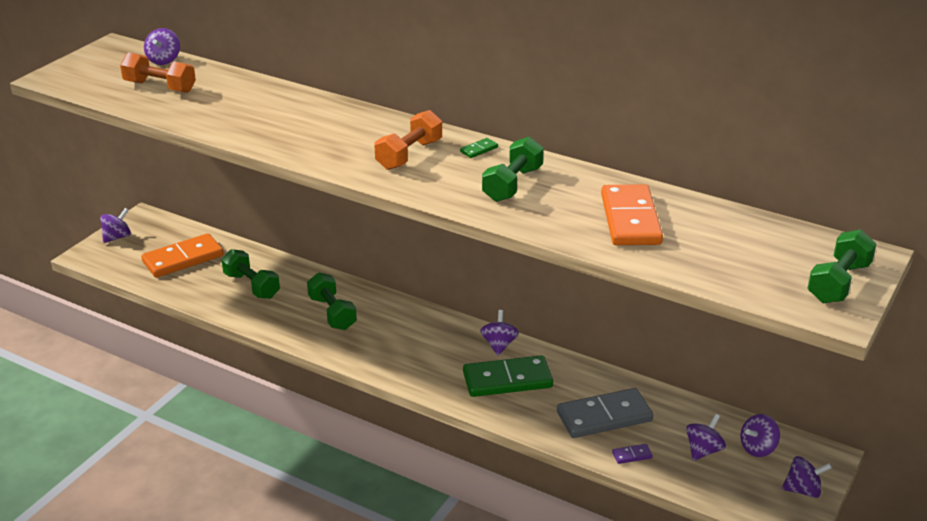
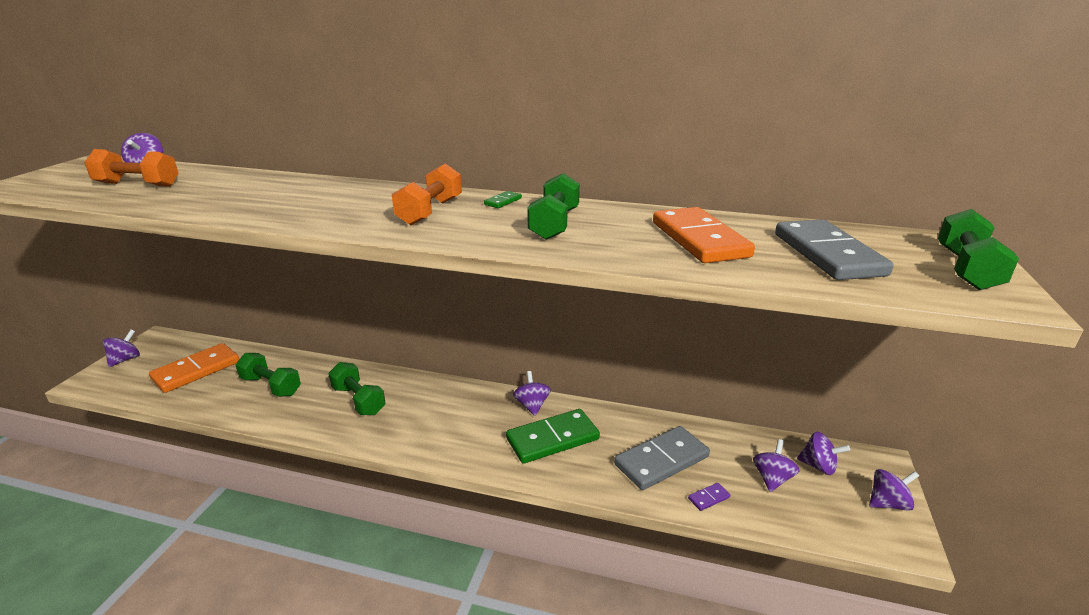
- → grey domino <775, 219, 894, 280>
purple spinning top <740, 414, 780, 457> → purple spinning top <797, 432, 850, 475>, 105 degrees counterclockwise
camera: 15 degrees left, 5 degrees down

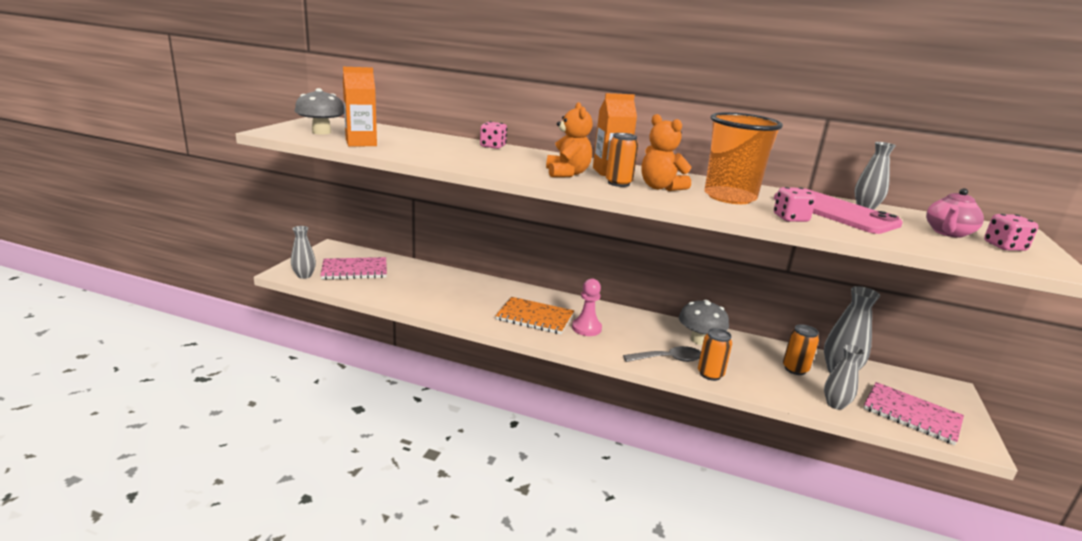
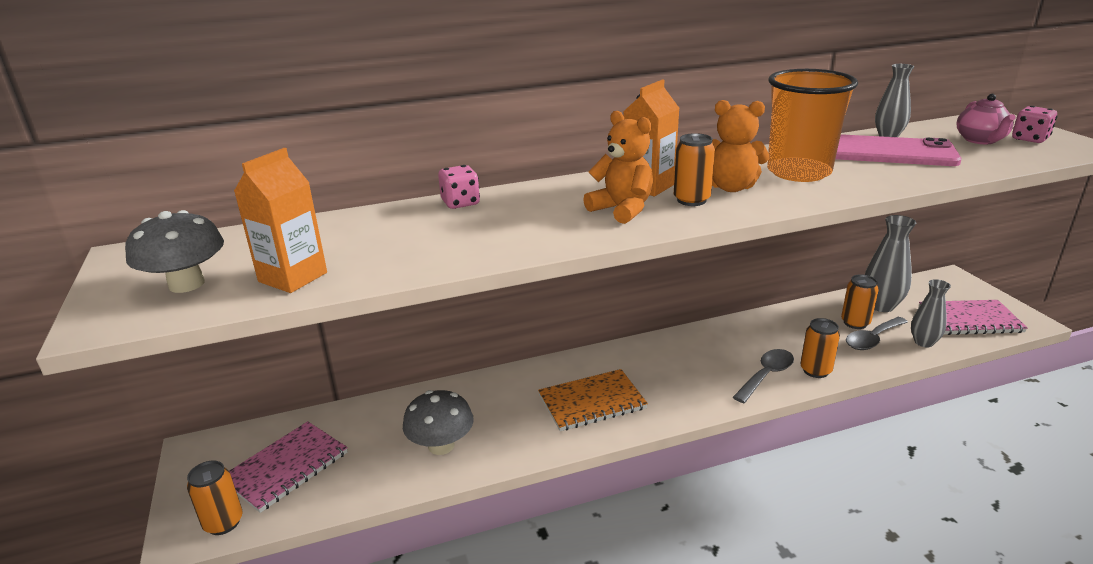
grey vase <291, 226, 316, 279> → orange can <187, 461, 243, 535>
grey mushroom <679, 300, 729, 345> → grey mushroom <403, 390, 474, 455>, shifted
- → grey spoon <846, 317, 908, 350>
pink pawn <572, 279, 602, 336> → -
pink dice <774, 187, 816, 222> → -
camera: 35 degrees left, 5 degrees up

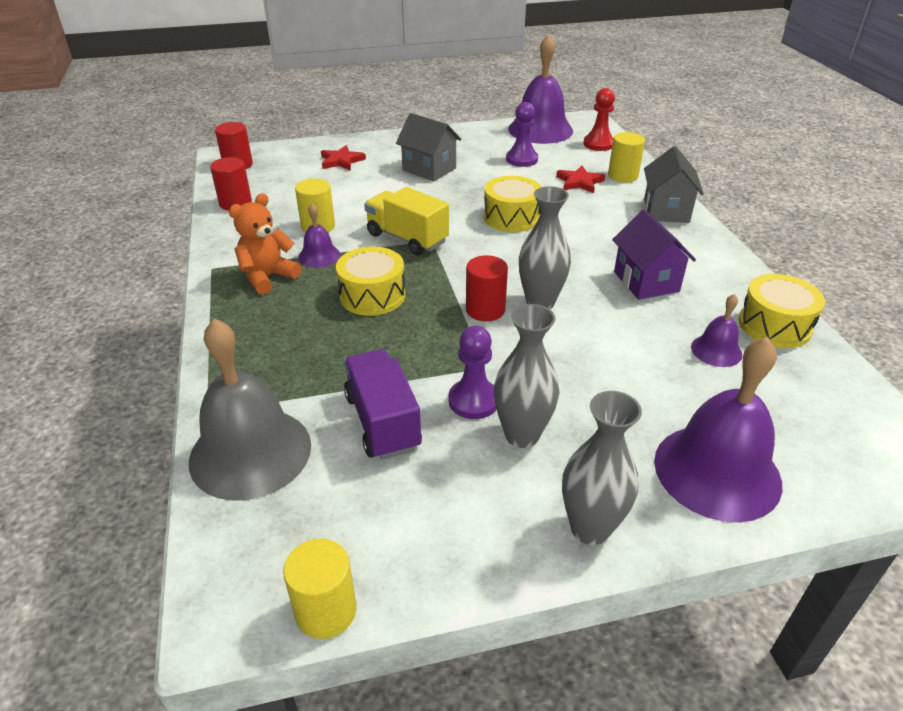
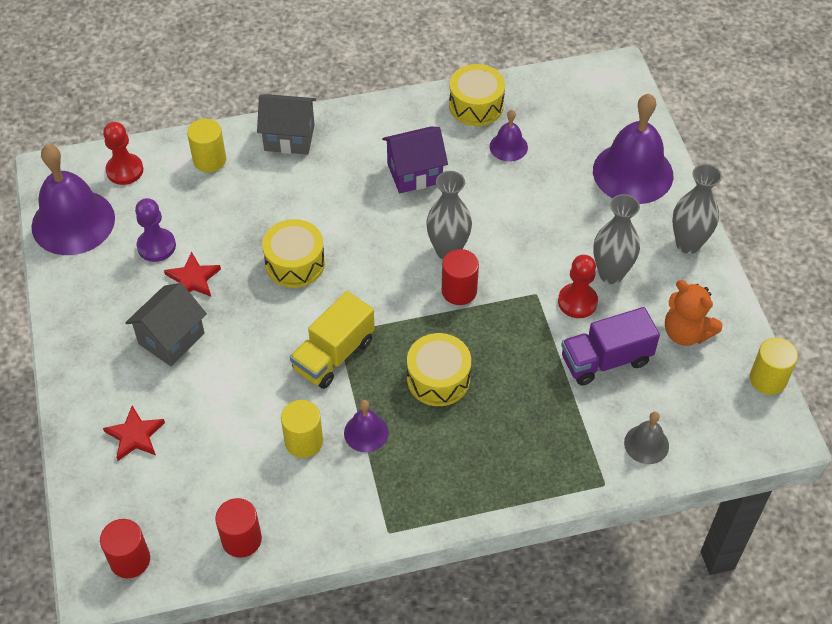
red star <556, 166, 605, 193> → red star <164, 252, 221, 297>, shifted
purple pawn <448, 326, 497, 419> → red pawn <558, 255, 598, 318>
grey bell <189, 318, 311, 501> → grey bell <624, 412, 669, 464>, x0.48
orange teddy bear <229, 193, 301, 295> → orange teddy bear <665, 280, 722, 346>, shifted
camera: 90 degrees left, 15 degrees up

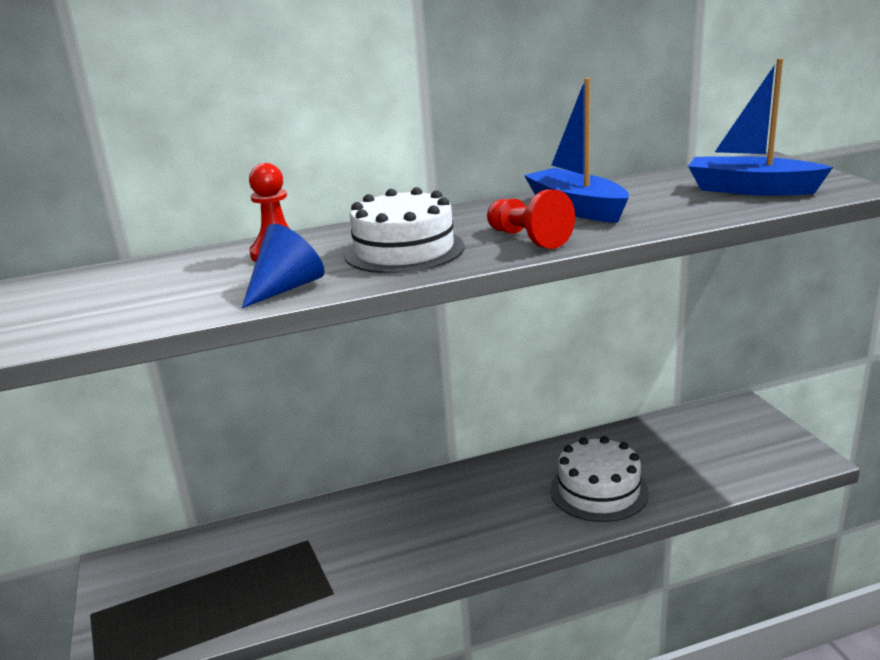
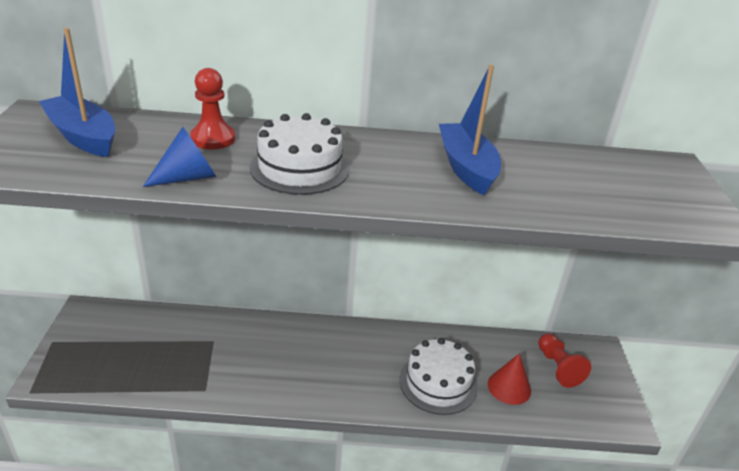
blue boat <688, 58, 833, 196> → blue boat <39, 28, 115, 157>, shifted
- → red cone <488, 354, 531, 405>
red pawn <487, 190, 575, 249> → red pawn <538, 333, 591, 388>, shifted
camera: 15 degrees right, 10 degrees up

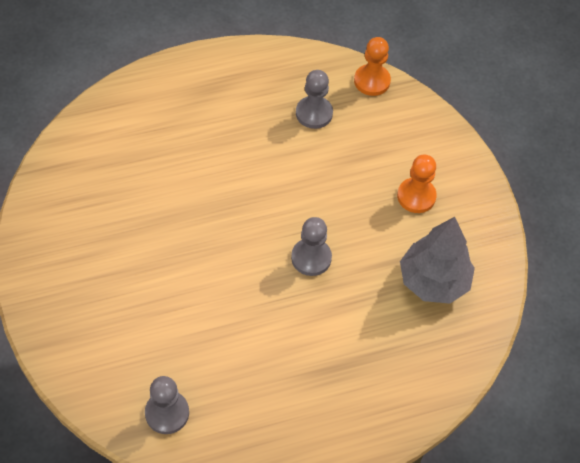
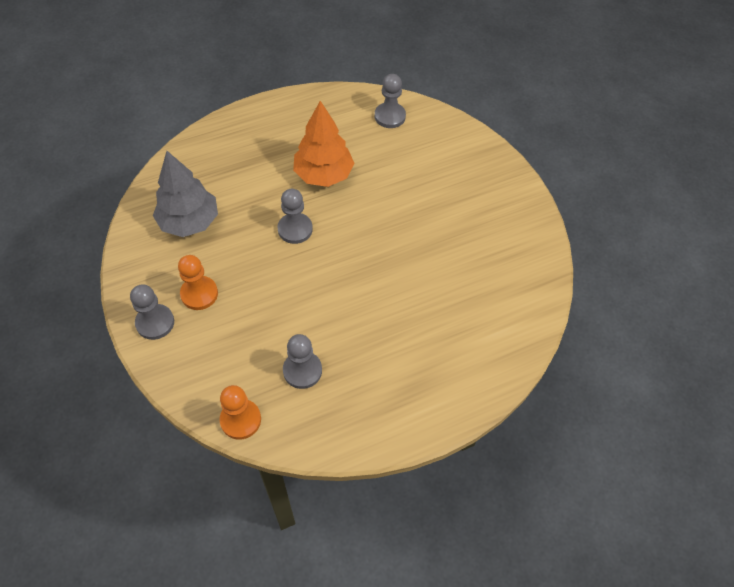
- → grey pawn <130, 284, 174, 340>
- → orange tree <293, 101, 354, 187>
camera: 175 degrees right, 0 degrees up

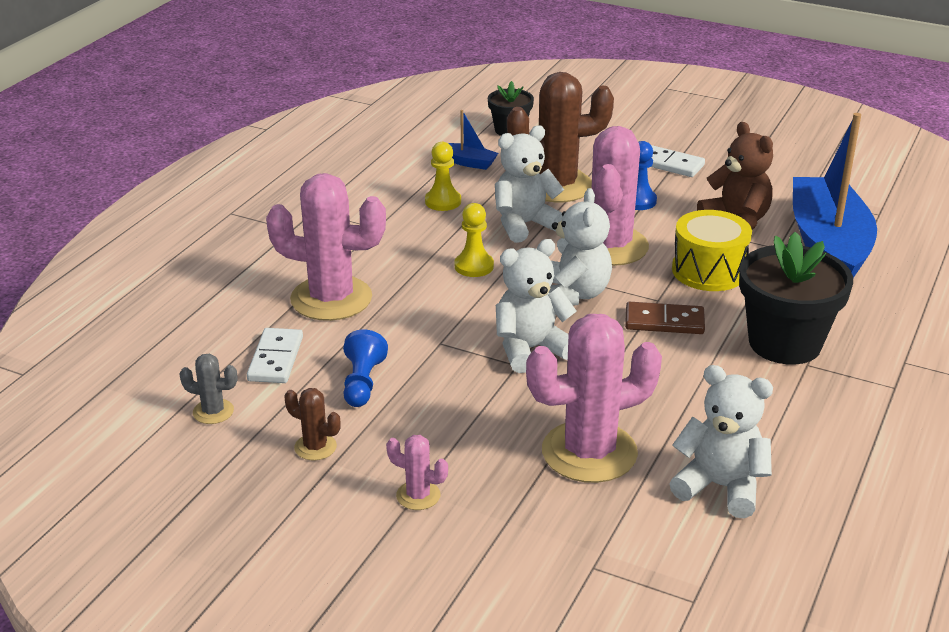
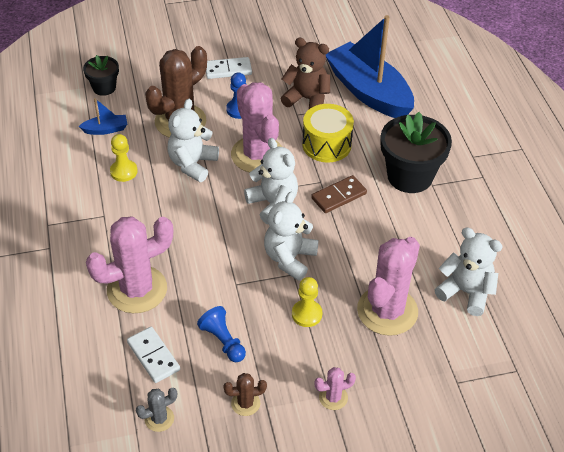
yellow pawn <455, 203, 494, 277> → yellow pawn <292, 277, 323, 327>, shifted
white teddy bear <669, 365, 773, 518> → white teddy bear <435, 227, 503, 316>, 45 degrees clockwise
camera: 40 degrees left, 15 degrees up

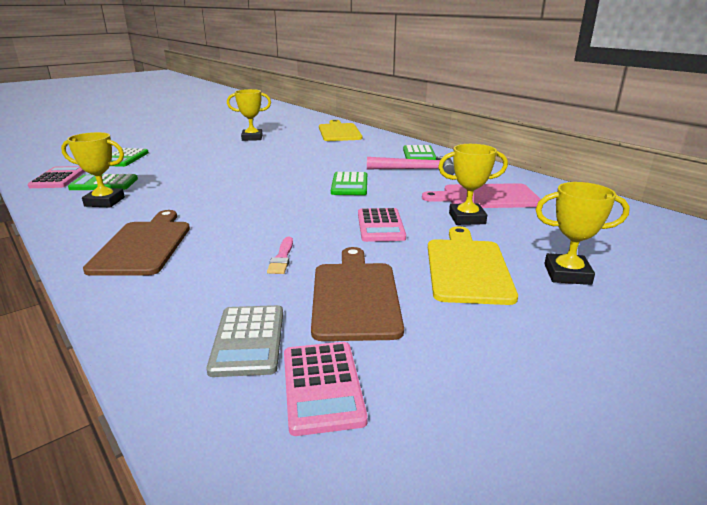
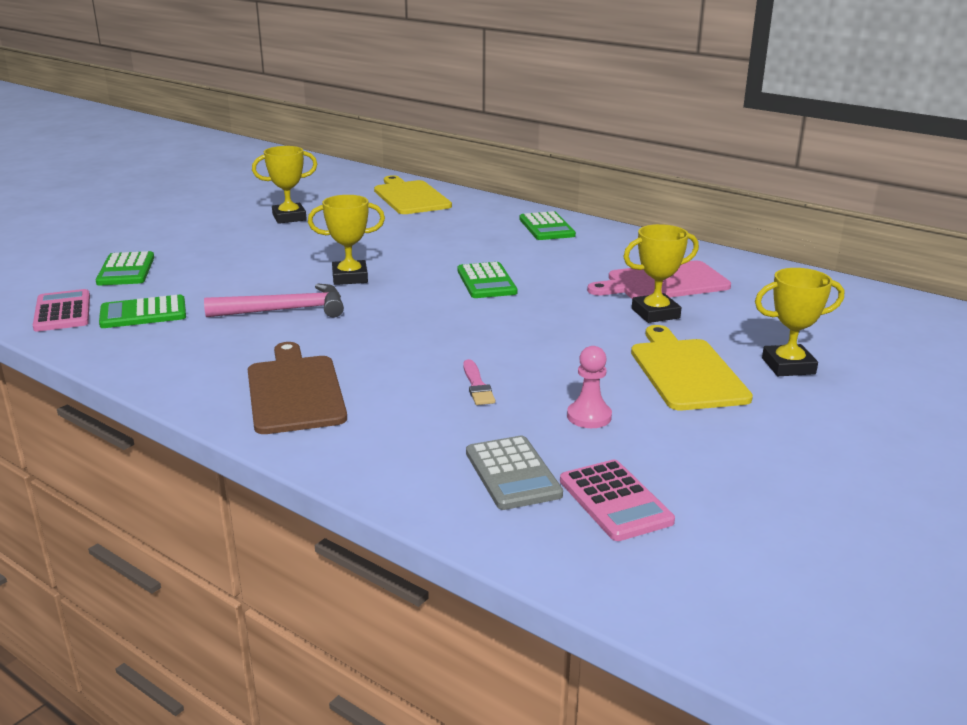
pink hammer <367, 156, 455, 175> → pink hammer <204, 283, 344, 317>, shifted
yellow trophy <61, 132, 125, 207> → yellow trophy <308, 195, 385, 285>, shifted
brown cutting board <311, 247, 404, 341> → pink pawn <567, 346, 612, 428>
pink calculator <358, 208, 406, 242> → -
camera: 15 degrees left, 0 degrees up

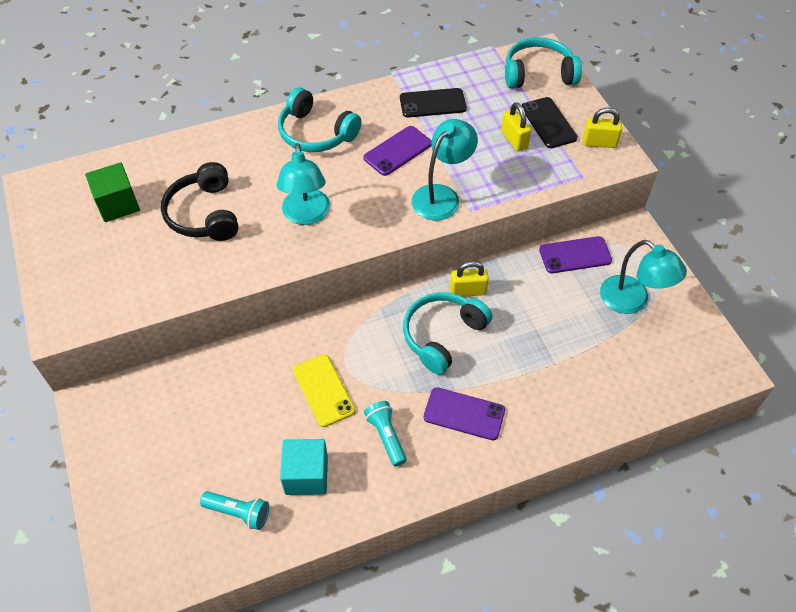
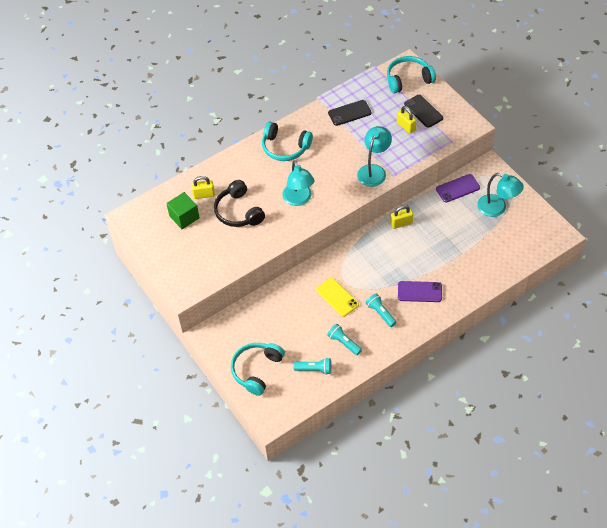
yellow padlock <583, 108, 622, 148> → yellow padlock <191, 176, 215, 199>, shifted
turquoise headphones <403, 292, 492, 375> → turquoise headphones <231, 343, 285, 396>, shifted
turquoise cube <280, 439, 328, 495> → turquoise flashlight <327, 324, 362, 355>
purple phone <363, 126, 432, 176> → -
camera: 10 degrees left, 0 degrees up

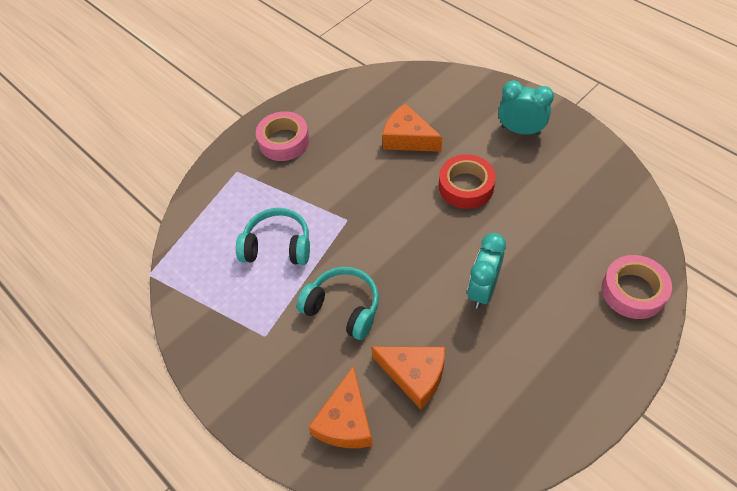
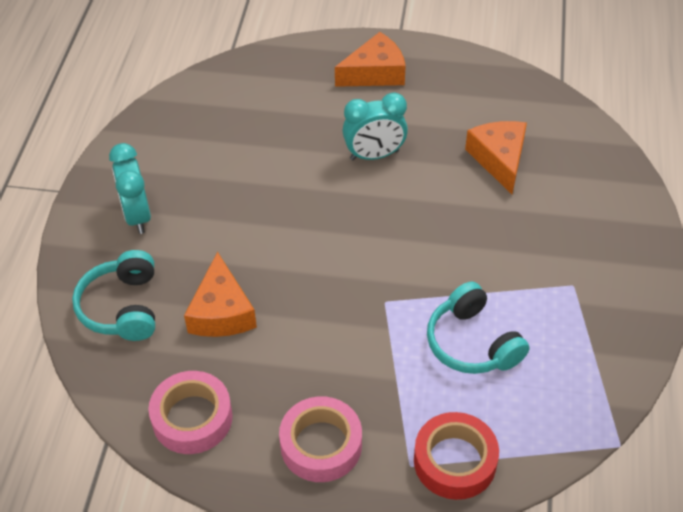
turquoise headphones <297, 267, 379, 340> → turquoise headphones <72, 250, 155, 341>, shifted
pink tape <602, 255, 672, 319> → pink tape <148, 371, 233, 454>, shifted
orange cheese <309, 365, 373, 448> → orange cheese <335, 32, 406, 87>, shifted
red tape <439, 154, 496, 209> → red tape <414, 412, 499, 500>, shifted
camera: 130 degrees left, 5 degrees down

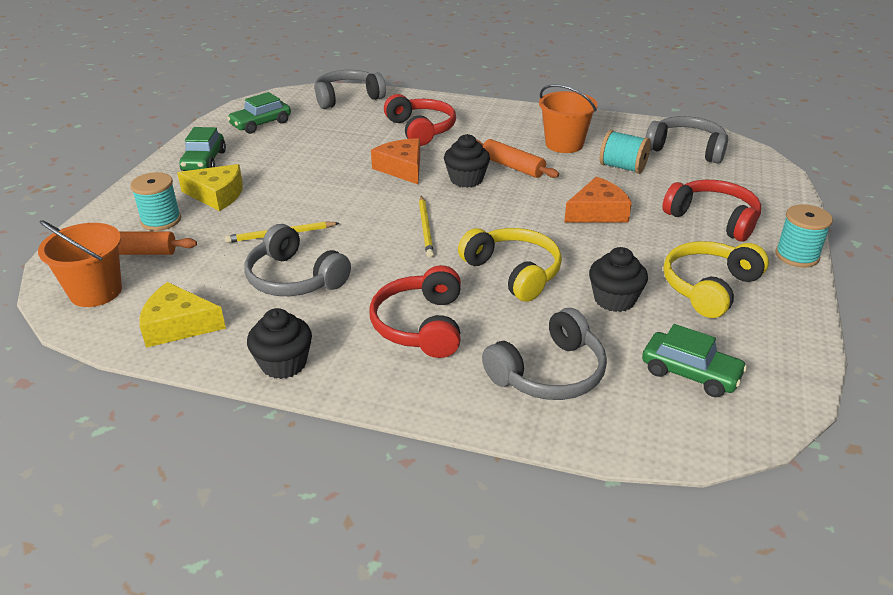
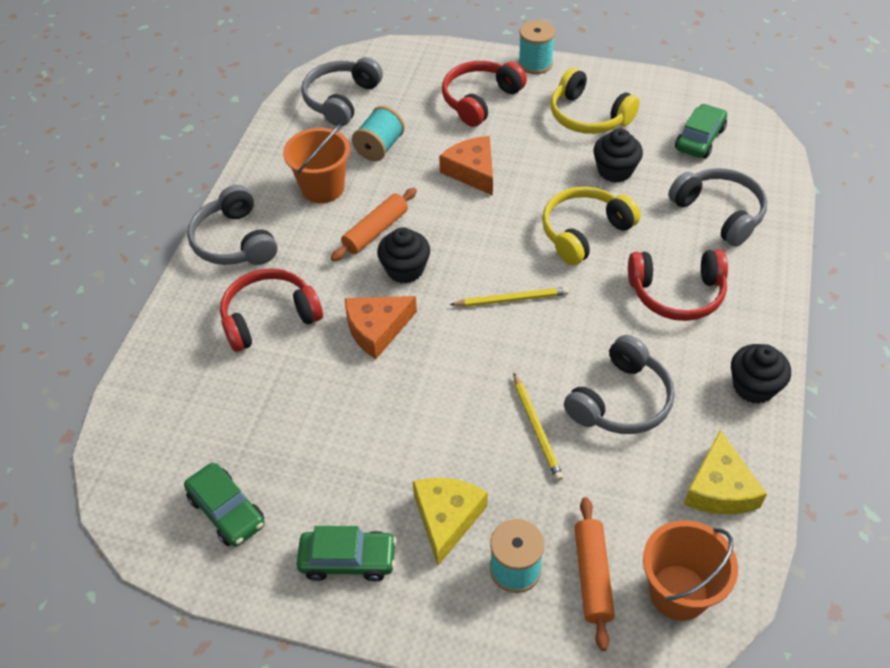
grey headphones <314, 70, 386, 109> → grey headphones <187, 185, 278, 265>, shifted
camera: 90 degrees left, 15 degrees up

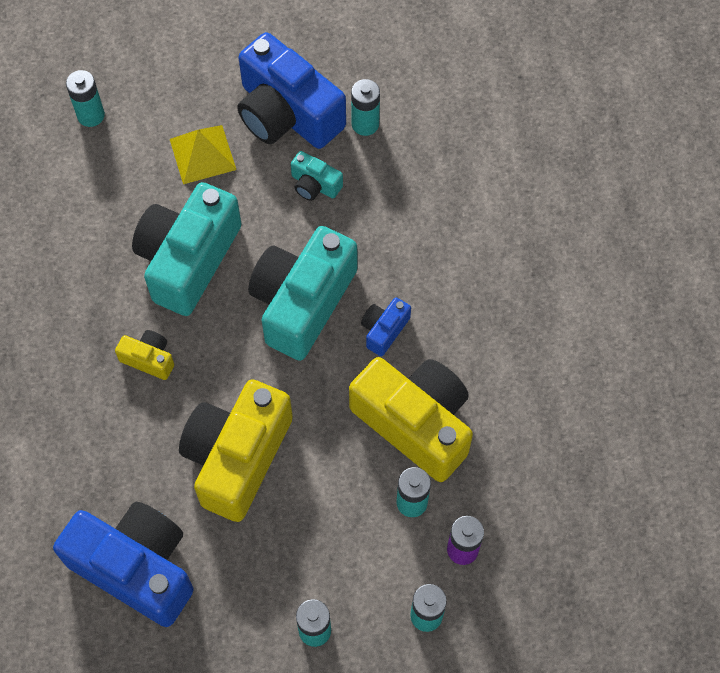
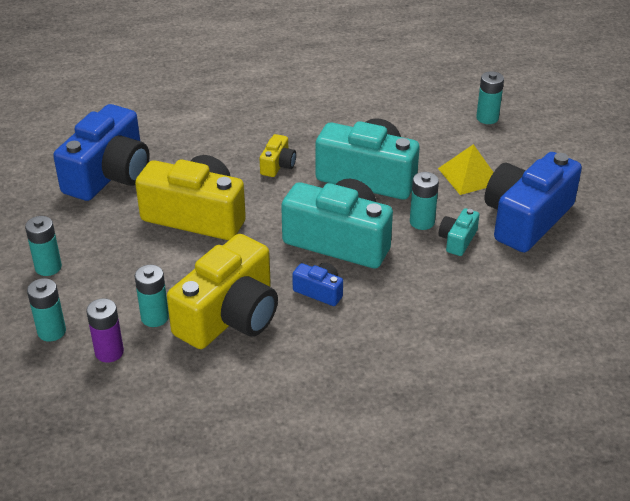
turquoise battery <351, 79, 380, 136> → turquoise battery <410, 172, 439, 230>, shifted
camera: 85 degrees right, 25 degrees down

